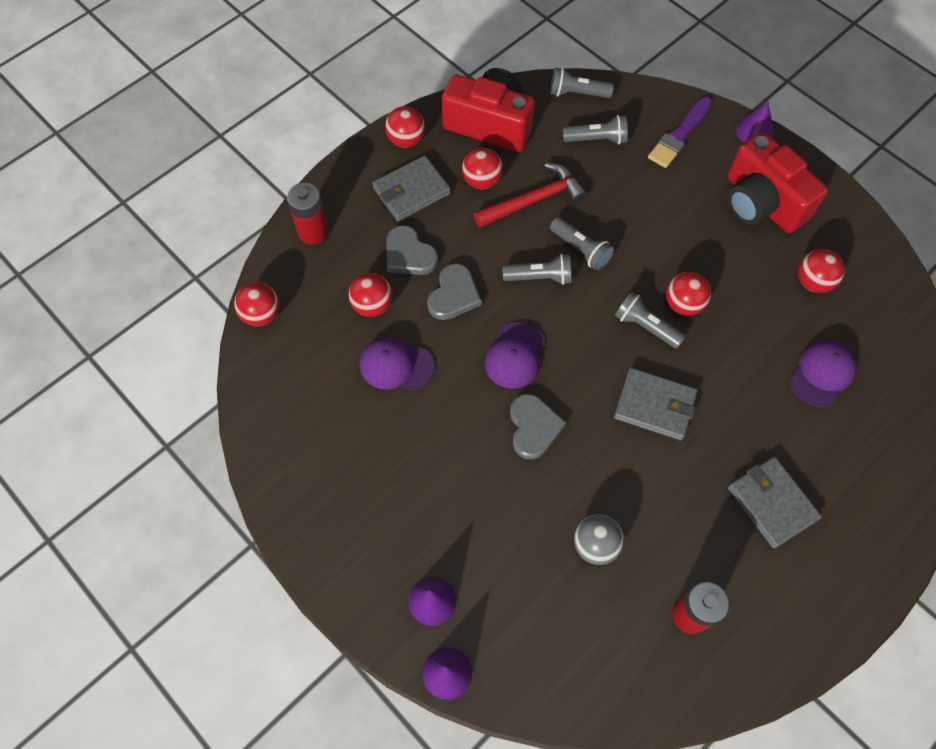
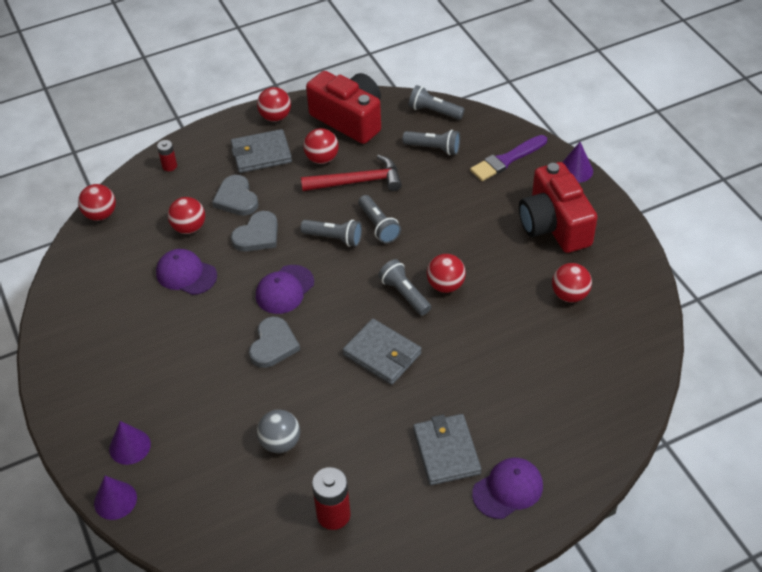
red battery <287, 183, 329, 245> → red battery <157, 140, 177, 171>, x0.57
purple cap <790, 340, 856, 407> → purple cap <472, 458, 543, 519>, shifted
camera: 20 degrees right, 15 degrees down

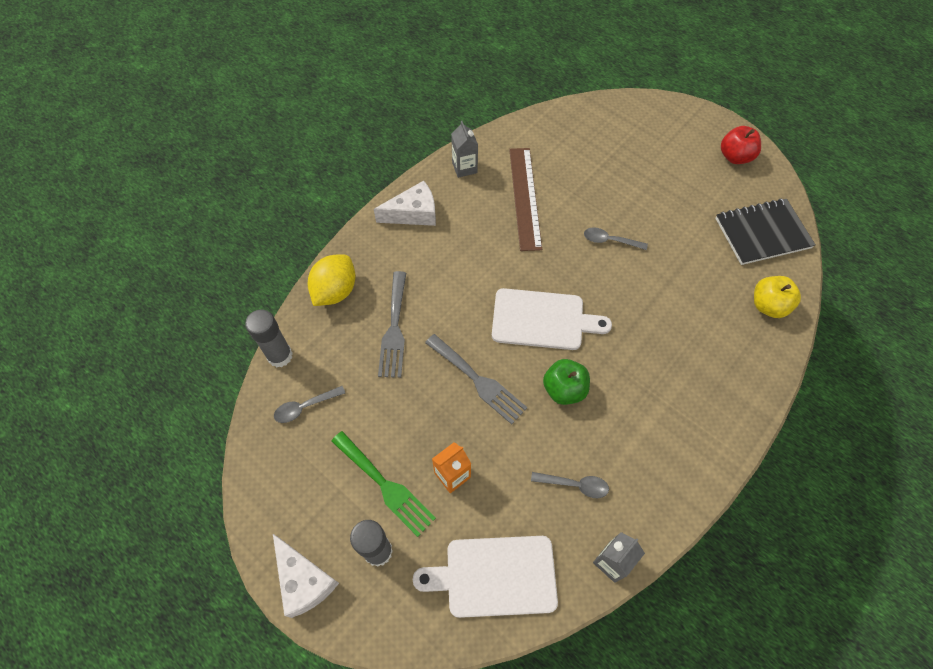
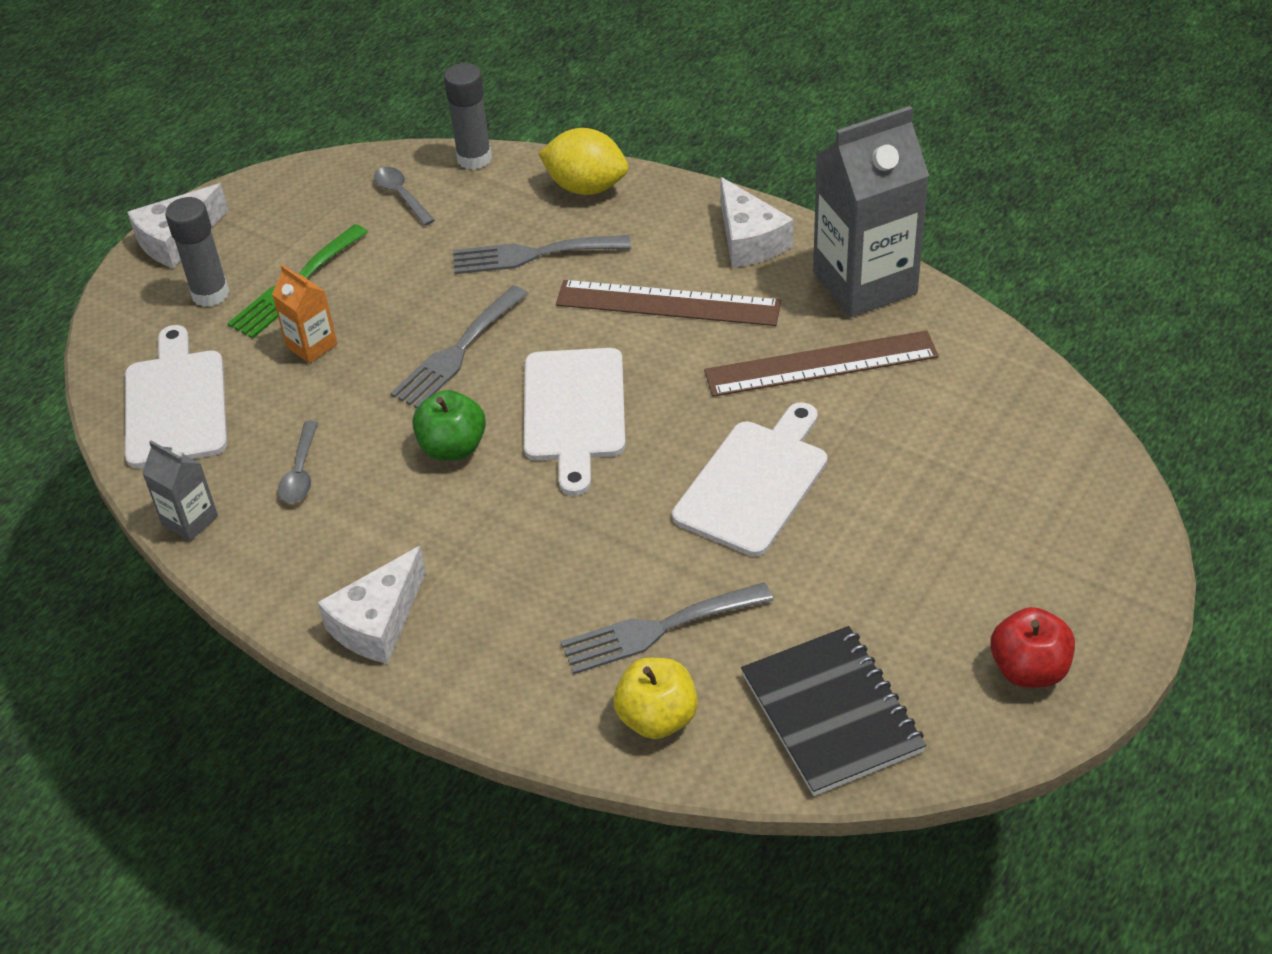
- → white cheese <318, 546, 426, 664>
- → brown ruler <556, 280, 781, 326>
- → grey fork <560, 582, 773, 674>
grey spoon <584, 227, 648, 250> → white cutting board <672, 402, 827, 556>
grey carton <451, 121, 478, 178> → grey carton <813, 106, 929, 317>, x2.11
camera: 85 degrees right, 15 degrees down

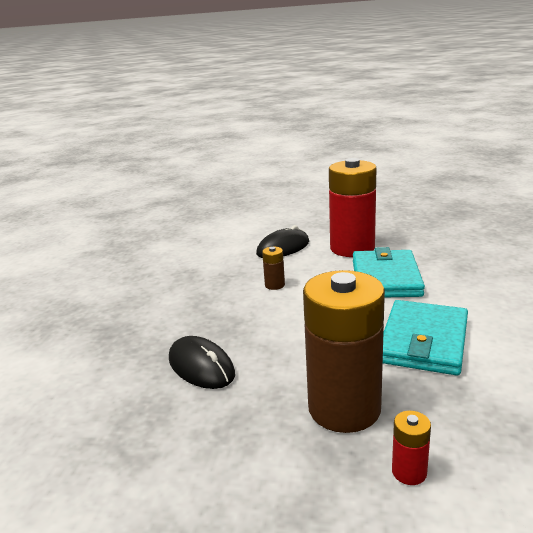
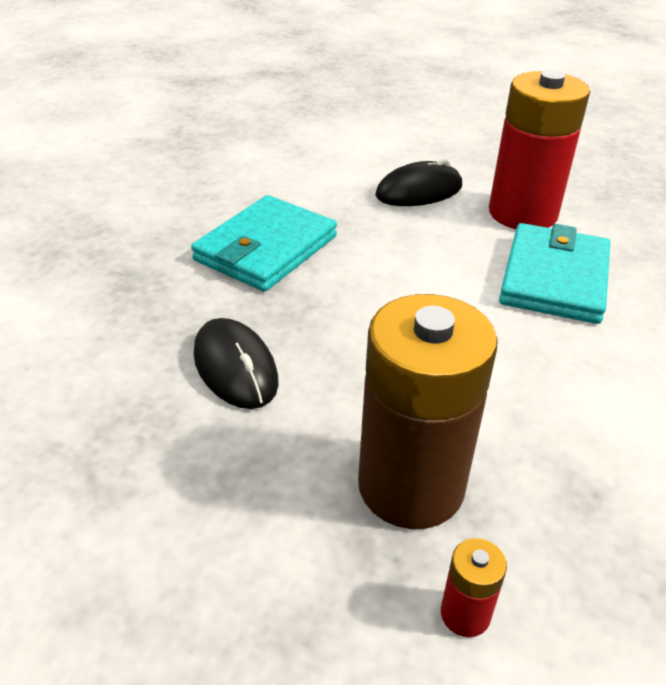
turquoise wallet <383, 300, 468, 376> → turquoise wallet <191, 195, 337, 292>, shifted
brown battery <262, 247, 285, 290> → -
camera: 10 degrees right, 15 degrees up

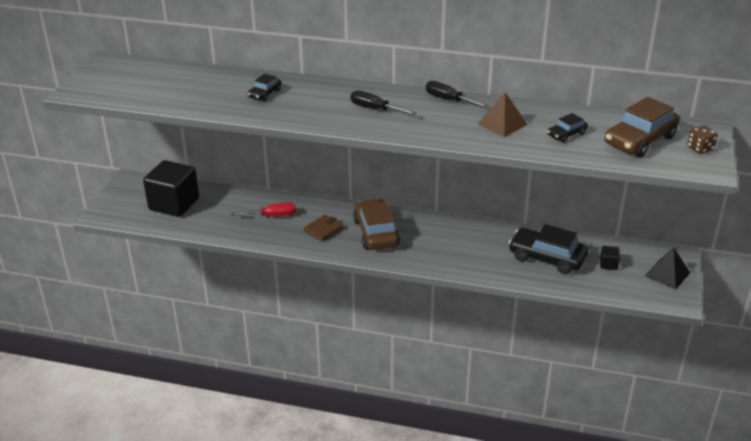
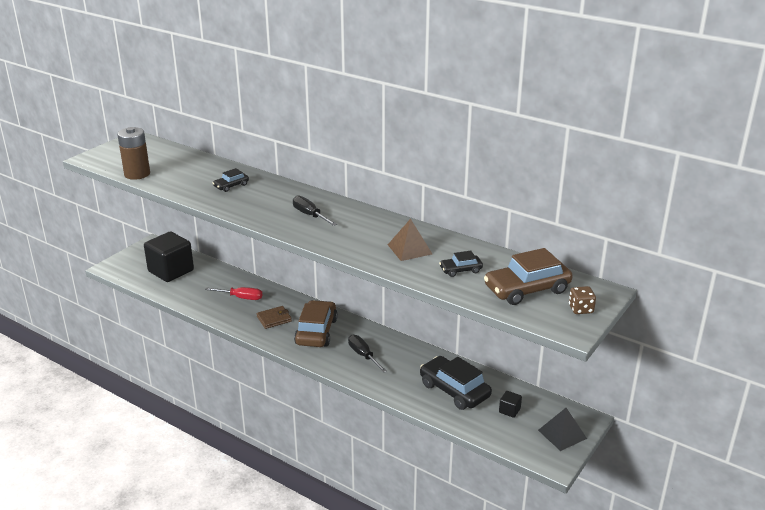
- → brown battery <117, 127, 150, 180>
black screwdriver <426, 81, 489, 108> → black screwdriver <348, 335, 387, 373>, shifted
camera: 20 degrees right, 5 degrees down

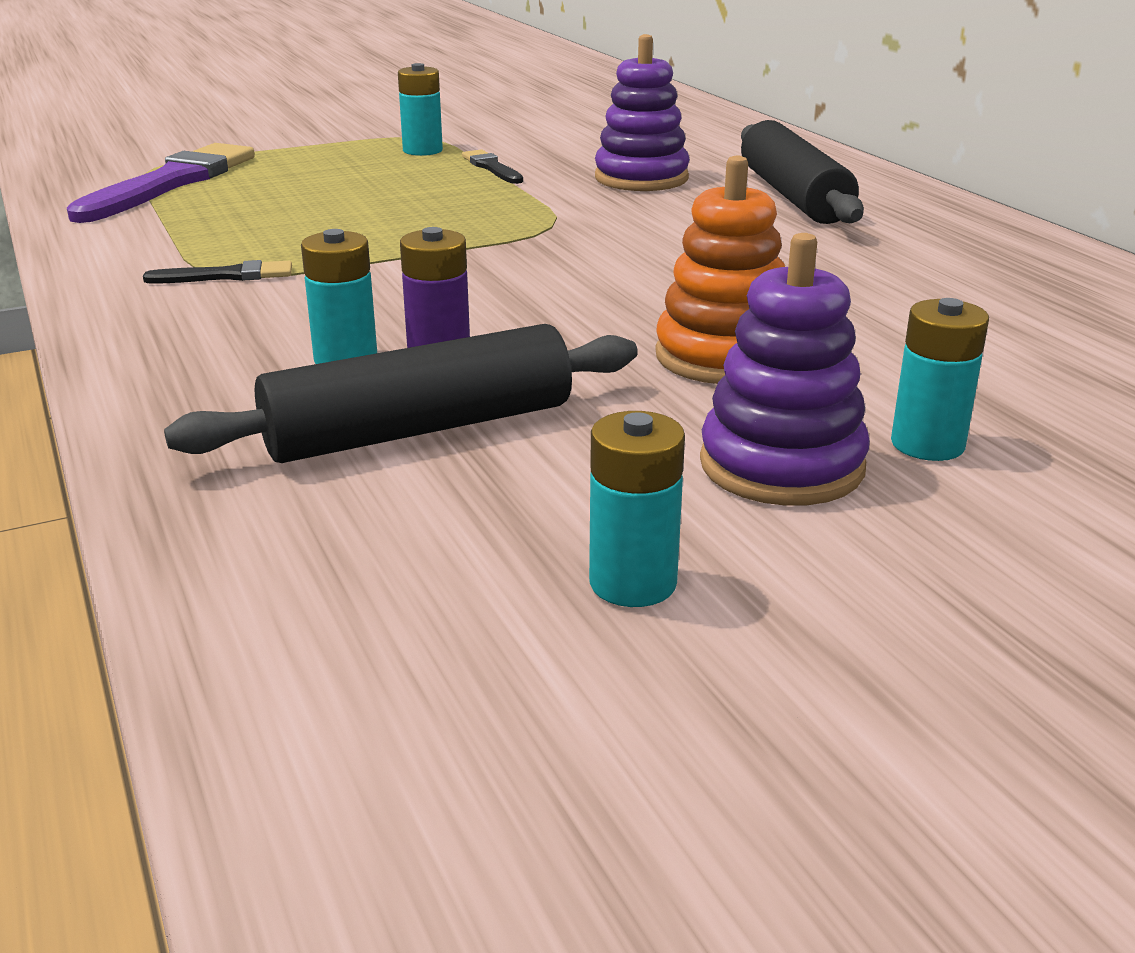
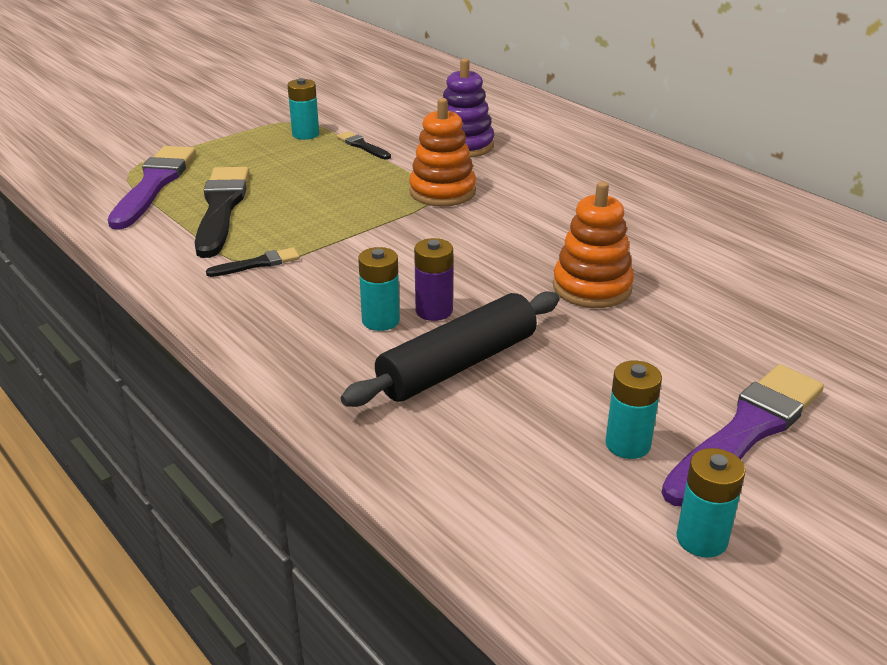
- → black brush <195, 167, 249, 258>
- → orange stacking toy <409, 98, 476, 207>
- → purple brush <661, 364, 824, 506>
turquoise battery <891, 298, 989, 461> → turquoise battery <676, 448, 745, 558>, shifted
purple stacking toy <700, 233, 870, 506> → -
black rolling pin <741, 120, 864, 224> → -
camera: 15 degrees left, 5 degrees up

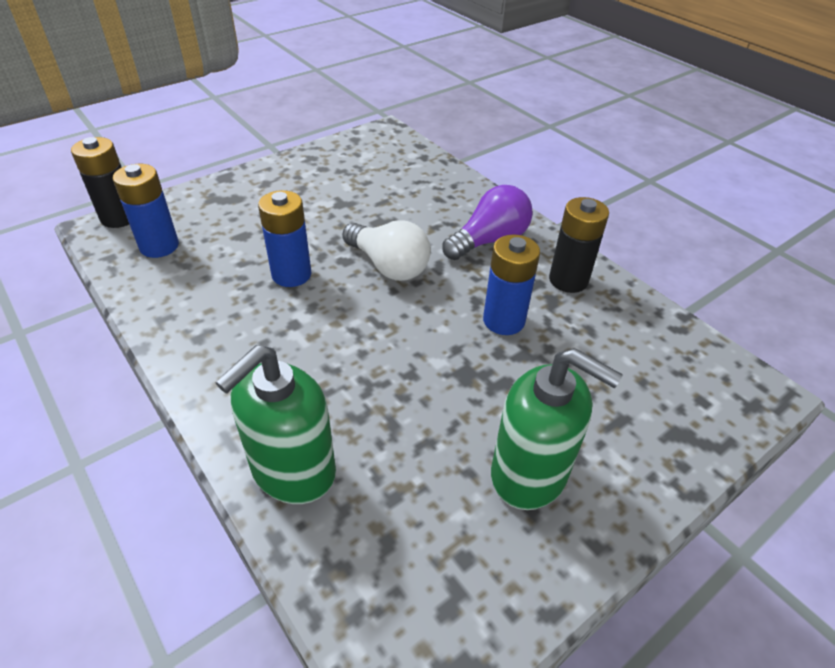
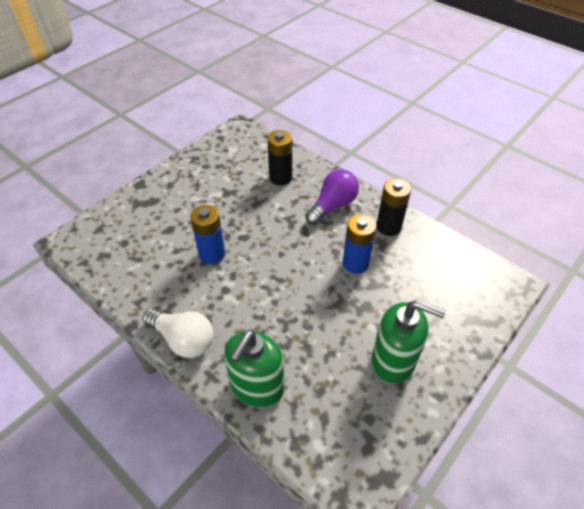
white light bulb <342, 220, 431, 281> → white light bulb <143, 308, 213, 358>, shifted
black battery <71, 137, 129, 228> → black battery <267, 130, 292, 185>, shifted
blue battery <113, 164, 179, 258> → -
camera: 10 degrees left, 5 degrees up

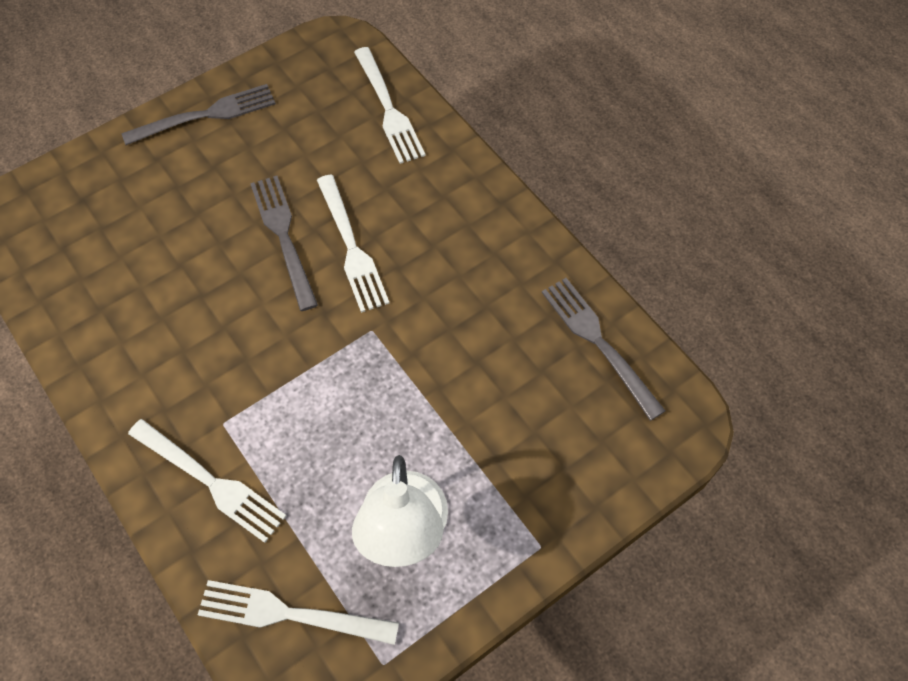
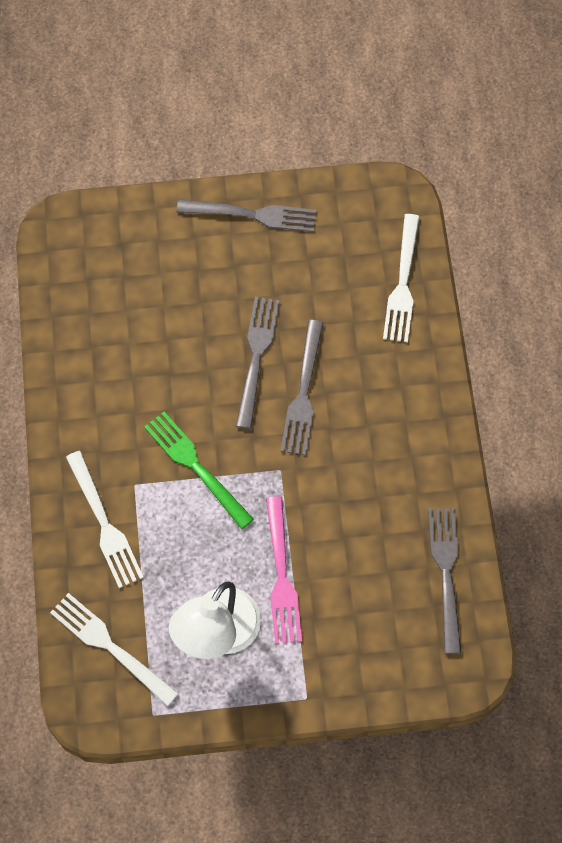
- → green fork <144, 412, 254, 529>
- → pink fork <266, 496, 302, 644>
white fork <317, 175, 389, 313> → grey fork <281, 320, 323, 455>
camera: 30 degrees right, 5 degrees up

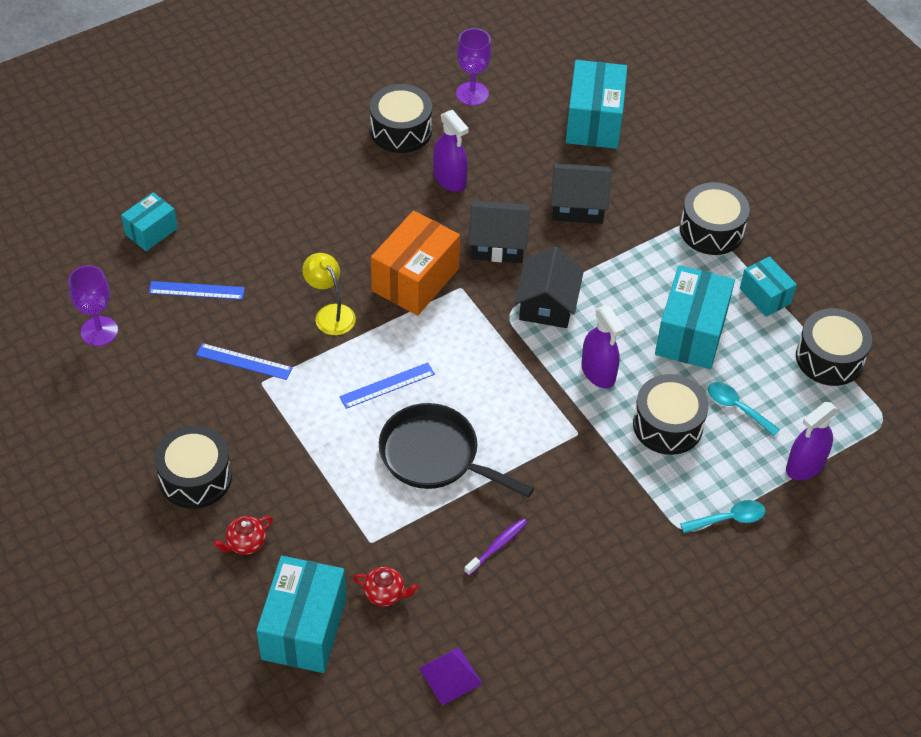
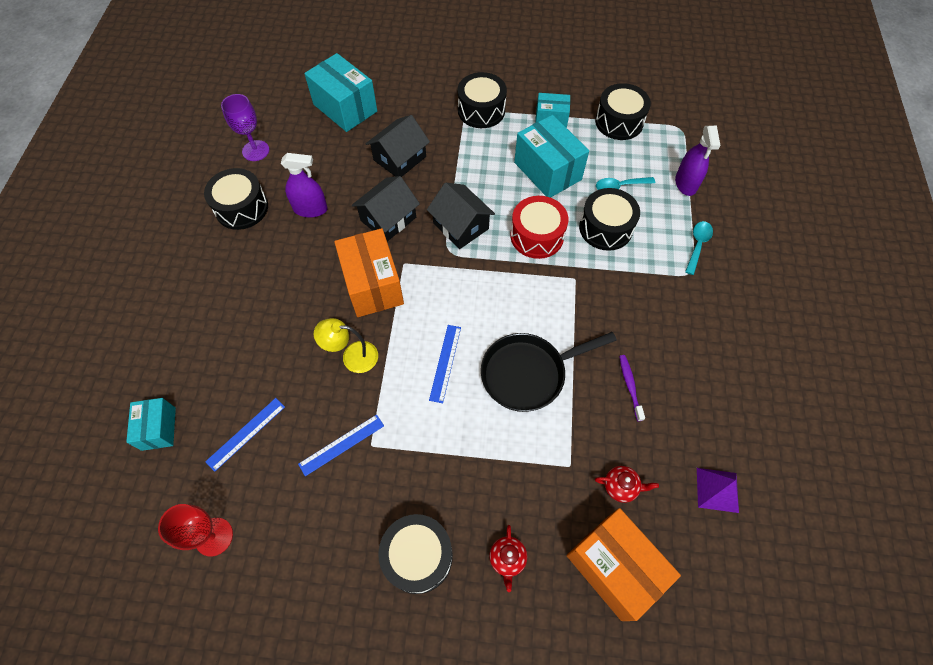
purple goblet <68, 265, 118, 346> → red goblet <158, 504, 233, 557>
purple spray bottle <581, 305, 625, 388> → red drum <510, 196, 568, 259>
turquoise box <256, 556, 346, 673> → orange box <567, 508, 681, 621>
red teapot <353, 567, 419, 606> → red teapot <595, 466, 659, 503>, 45 degrees clockwise
camera: 50 degrees left, 10 degrees up

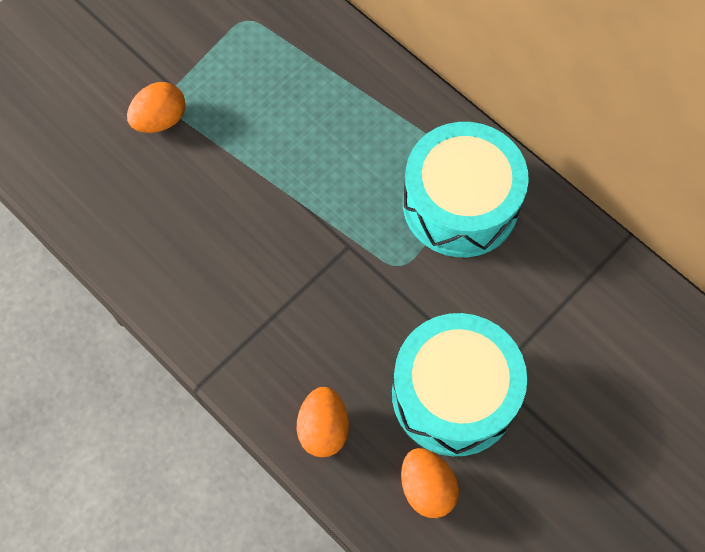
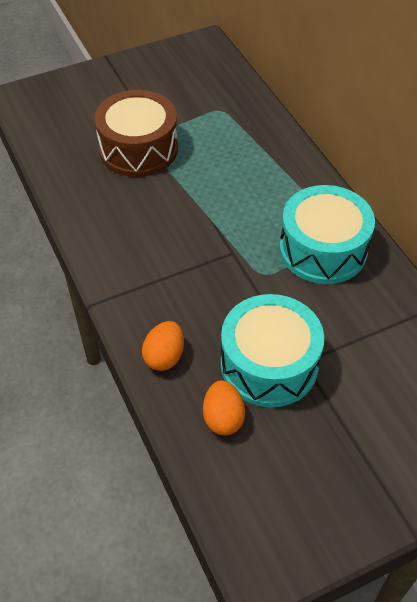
orange egg <127, 82, 186, 133> → brown drum <94, 90, 178, 177>
camera: 20 degrees right, 15 degrees down

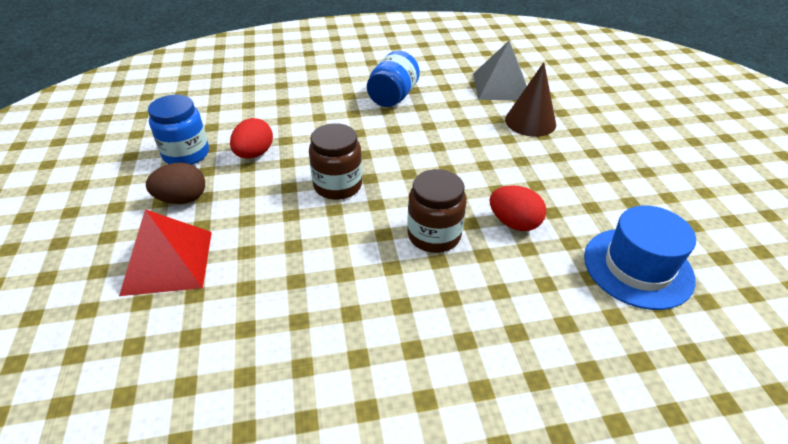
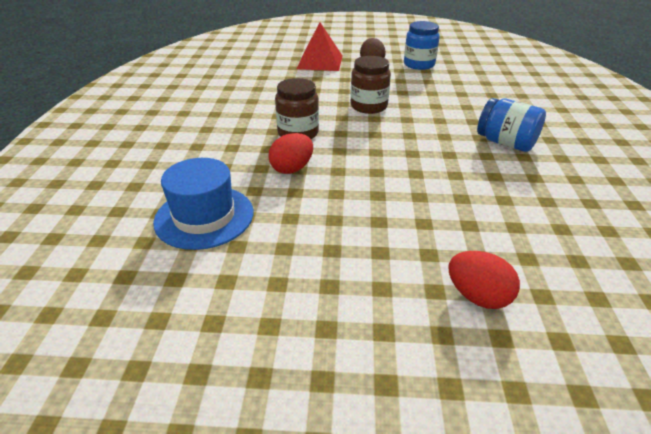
red egg <230, 118, 273, 159> → red egg <448, 251, 520, 309>, shifted
grey pyramid <473, 41, 527, 100> → -
brown cone <505, 62, 556, 137> → -
camera: 105 degrees right, 5 degrees down

